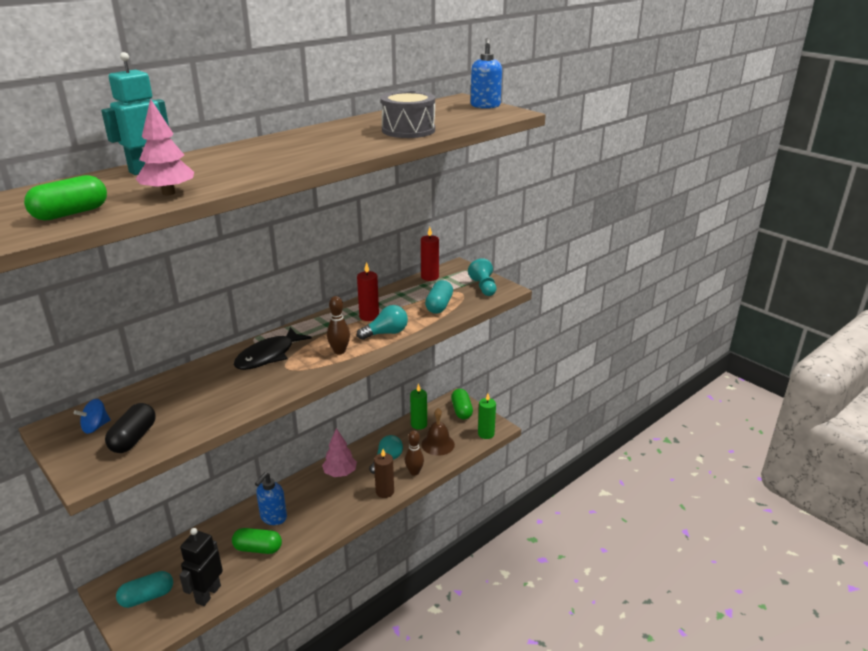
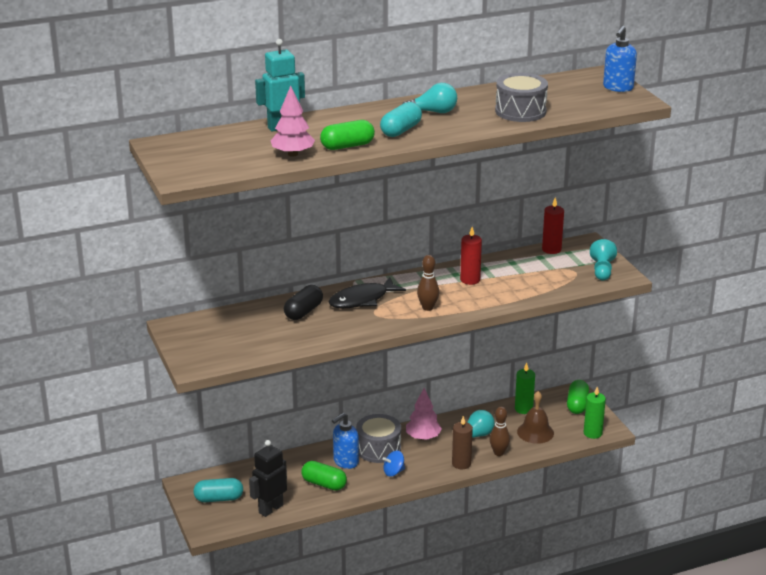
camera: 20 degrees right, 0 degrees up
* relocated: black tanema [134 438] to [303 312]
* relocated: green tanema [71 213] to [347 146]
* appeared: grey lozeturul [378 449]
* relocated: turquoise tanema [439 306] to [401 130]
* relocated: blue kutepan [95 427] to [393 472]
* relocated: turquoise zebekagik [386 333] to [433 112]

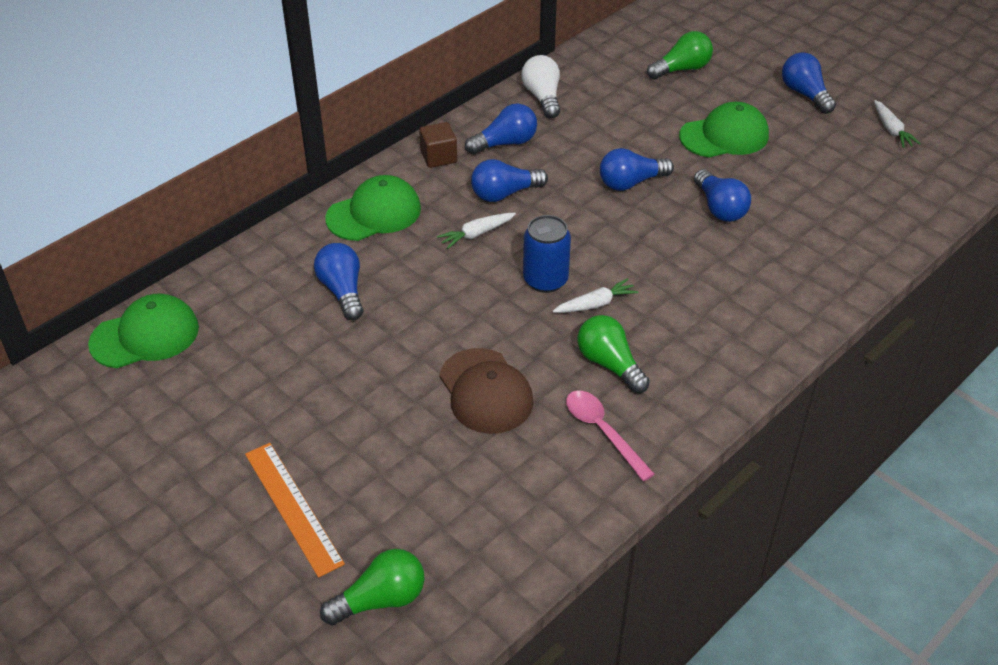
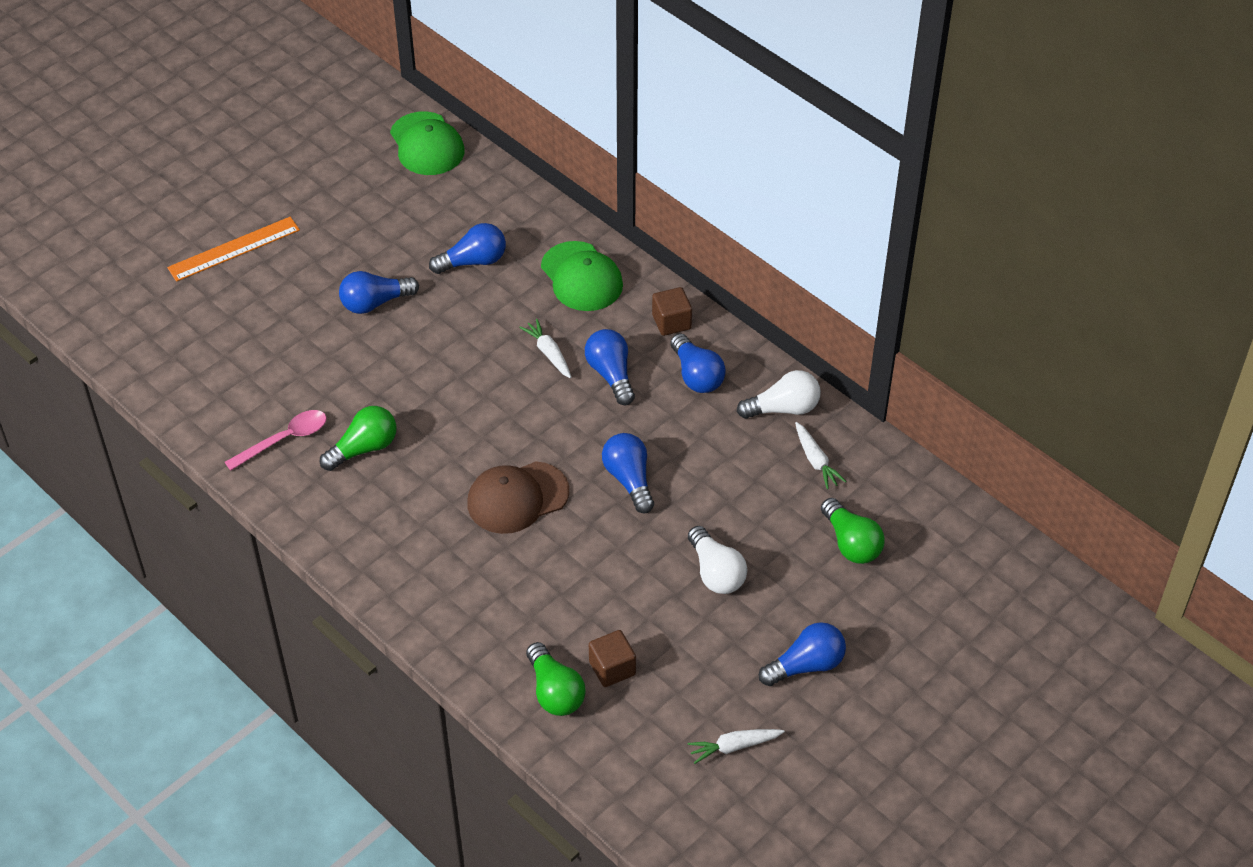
camera: 90 degrees right, 5 degrees up
* relocated: blue zebekagik [719 208] to [375 303]
* relocated: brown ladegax [485 391] to [517 498]
* relocated: green zebekagik [380 599] to [555 691]
* appeared: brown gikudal [612 668]
* exchanged: green ladegax [724 136] to white zebekagik [716 572]
* relocated: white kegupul [595 304] to [816 460]
* missing: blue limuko [545 280]

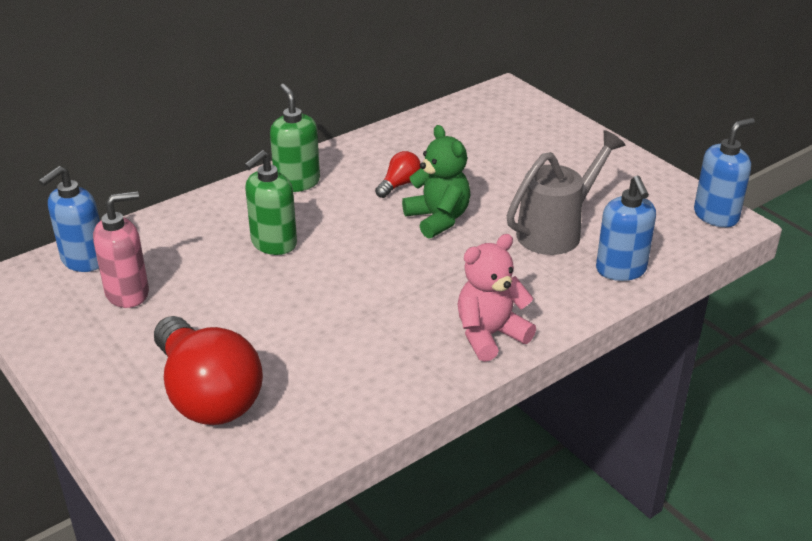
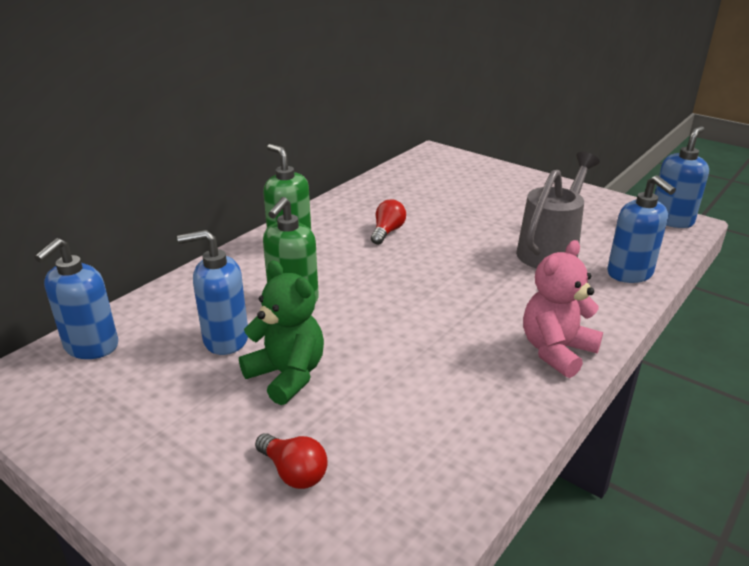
camera: 15 degrees left, 5 degrees down
* appeared: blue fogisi [225 339]
* relocated: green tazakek [438 219] to [287 375]
* size: red zebekagik [207 395] = [294 472] x0.44
* missing: pink fogisi [128 293]

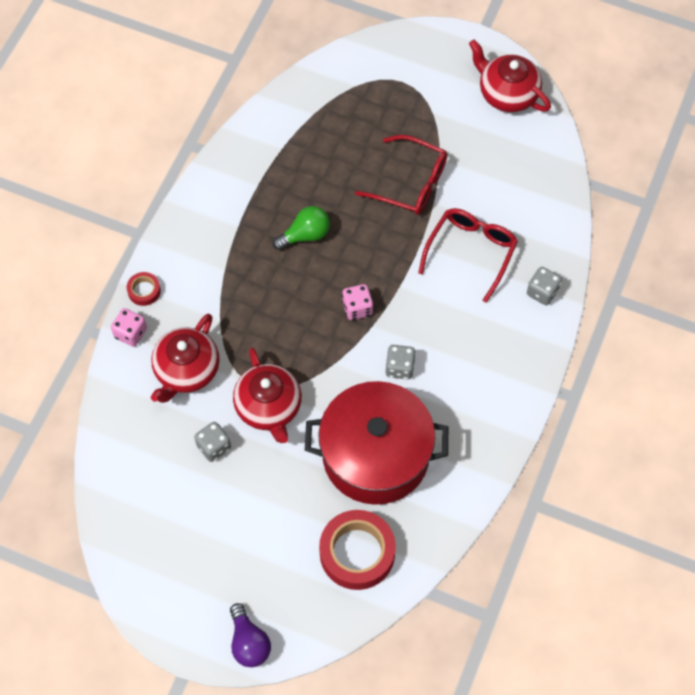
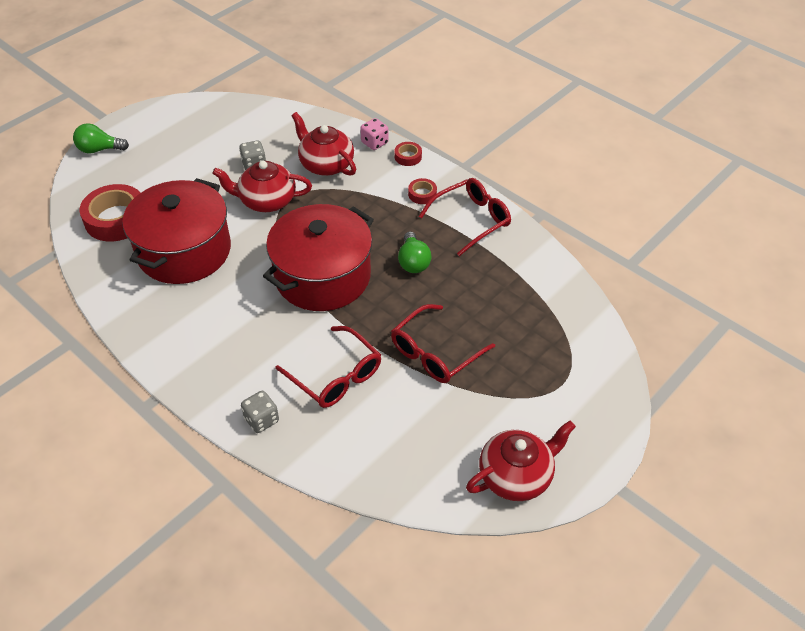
camera: 110 degrees right, 15 degrees down
* colour: purple zebekagik [249 643] to green zebekagik [99 149]
* exchanged: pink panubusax [357 308] to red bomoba [322 276]
* appeared: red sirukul [422 194]
* appeared: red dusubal [471 220]
* missing: grey panubusax [400 368]

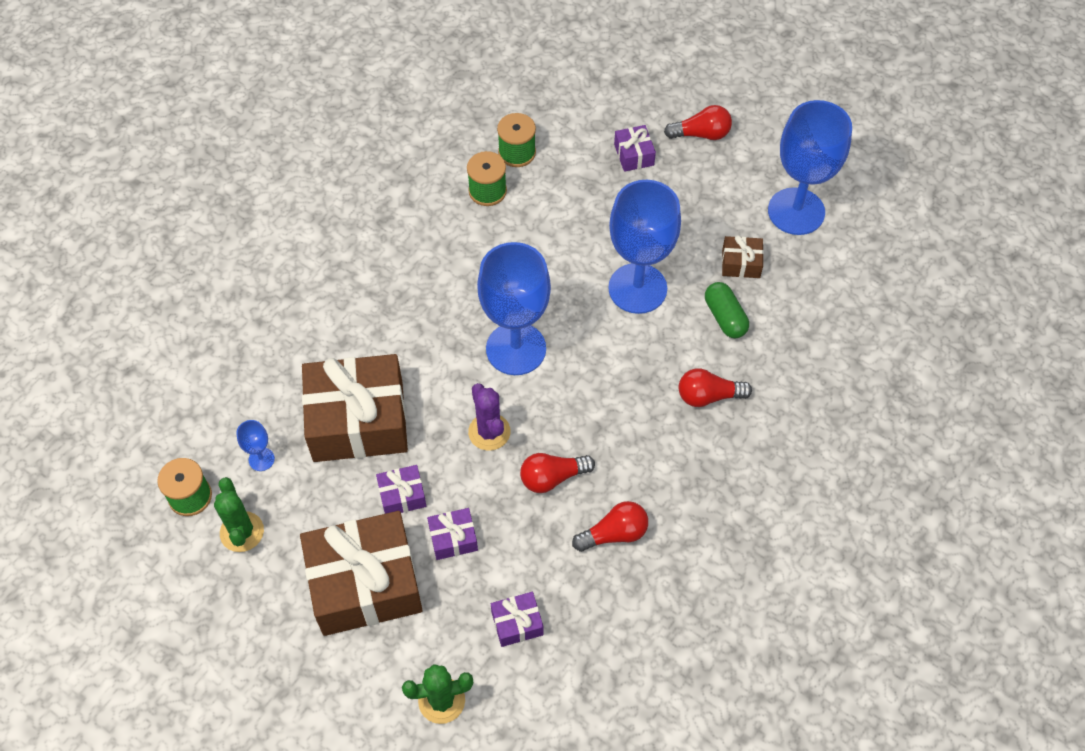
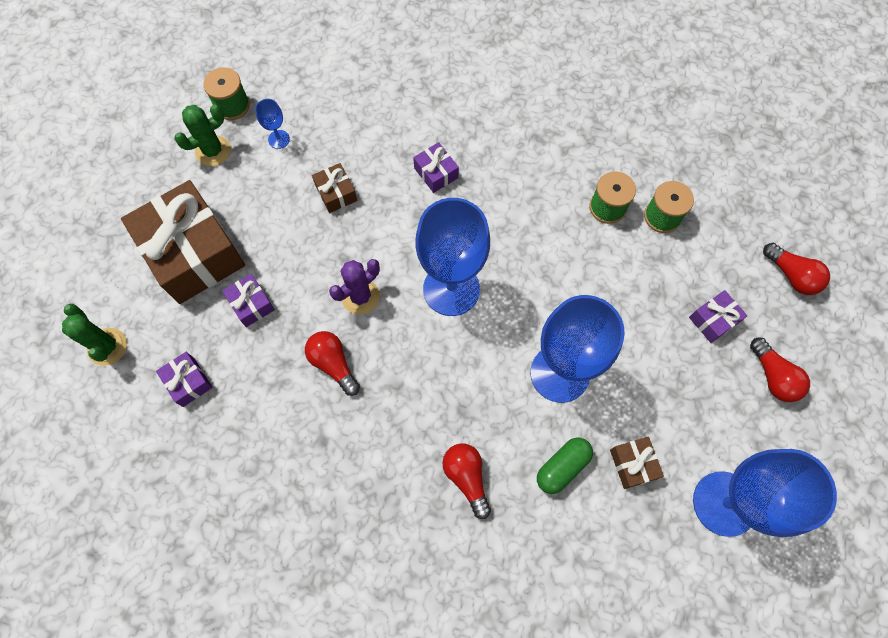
camera: 70 degrees right, 10 degrees up
* size: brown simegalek [358 421] = [336 193] x0.43
* relocated: purple simegalek [402 495] to [436 173]
* relocated: red zebekagik [614 534] to [791 275]

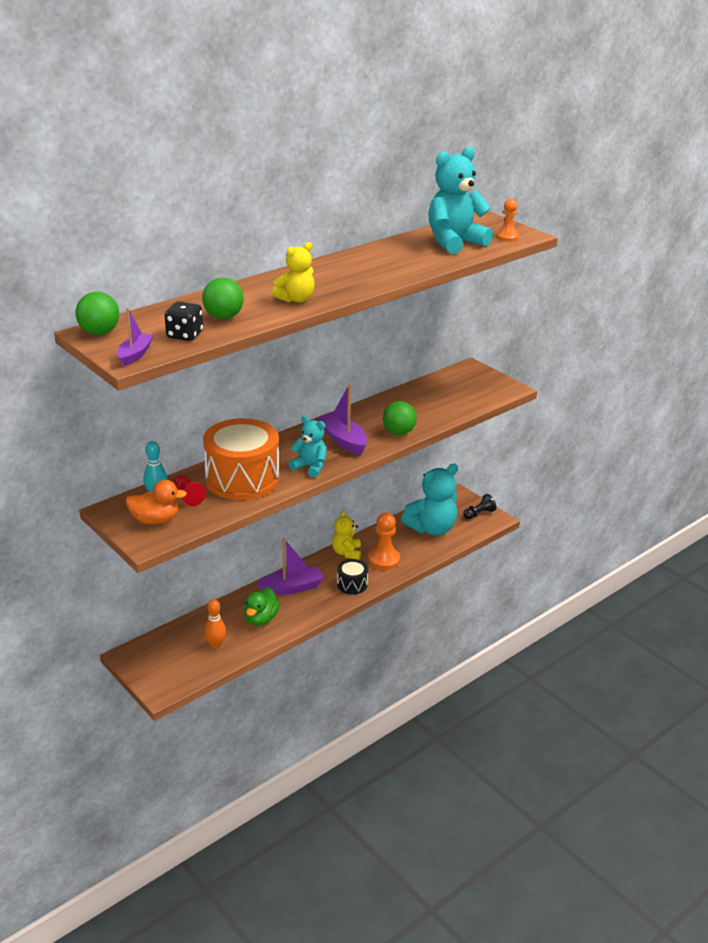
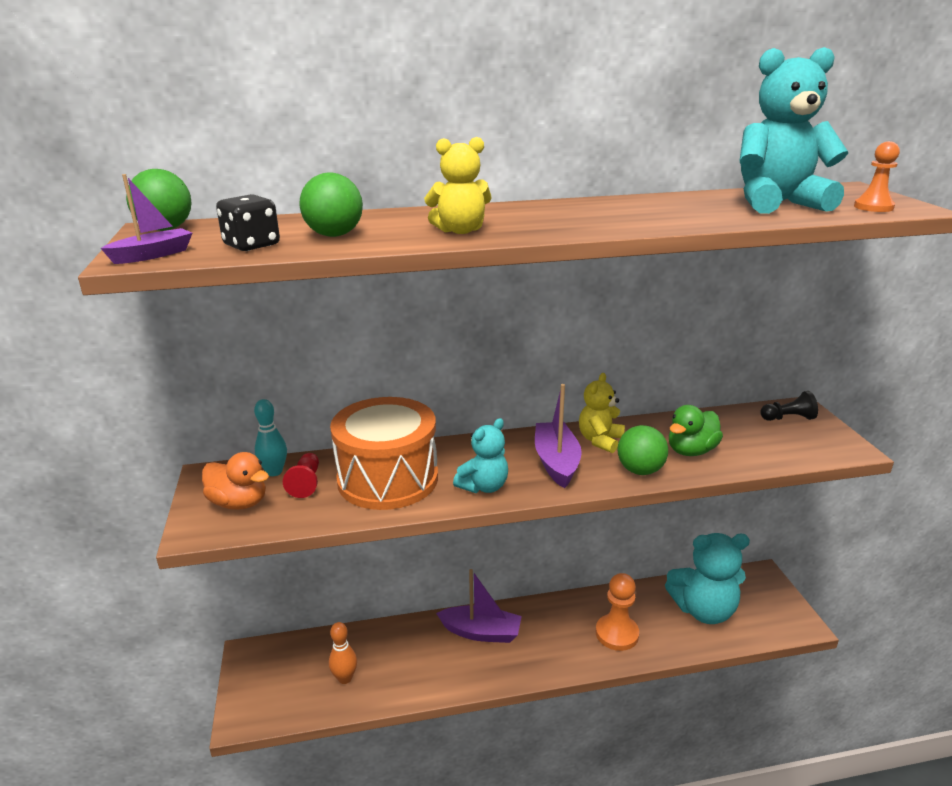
camera: 30 degrees right, 5 degrees down
* spun: turquoise tazakek [310 467] = [484 486] 75 degrees clockwise
* relocated: yellow tazakek [346 552] to [600 440]
* relocated: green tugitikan [261 619] to [691 451]
* relocated: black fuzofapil [479 514] to [788 418]
* missing: black lozeturul [352 584]

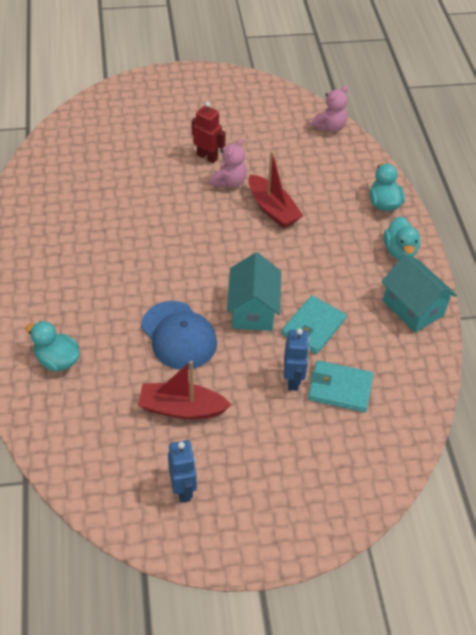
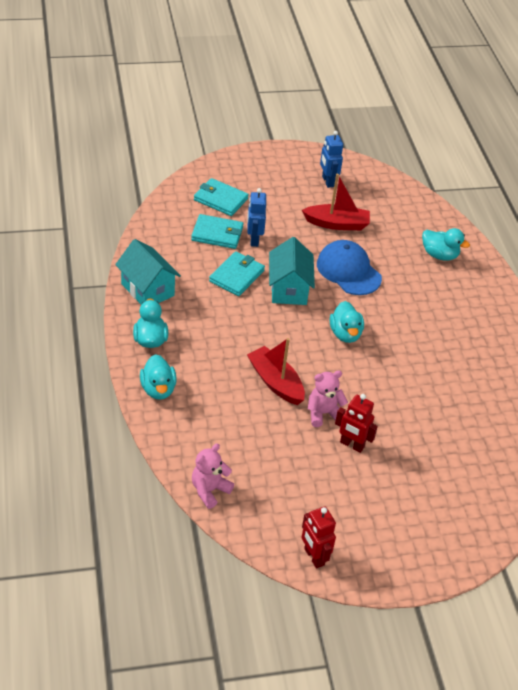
camera: 175 degrees right, 5 degrees down
* appeared: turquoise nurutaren [220 199]
* appeared: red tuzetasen [313 557]
* spun: pink tazakek [229 182] = [323 413] 45 degrees clockwise
* appeared: turquoise tugitikan [345 334]

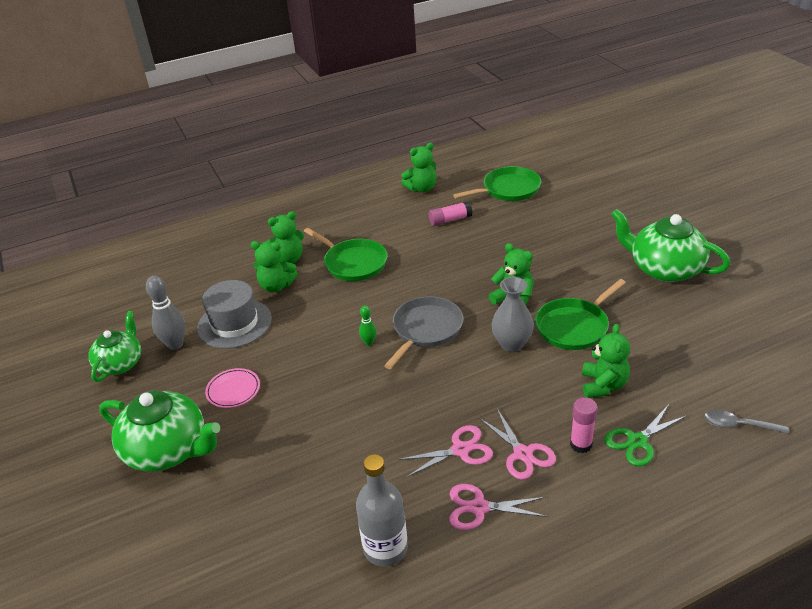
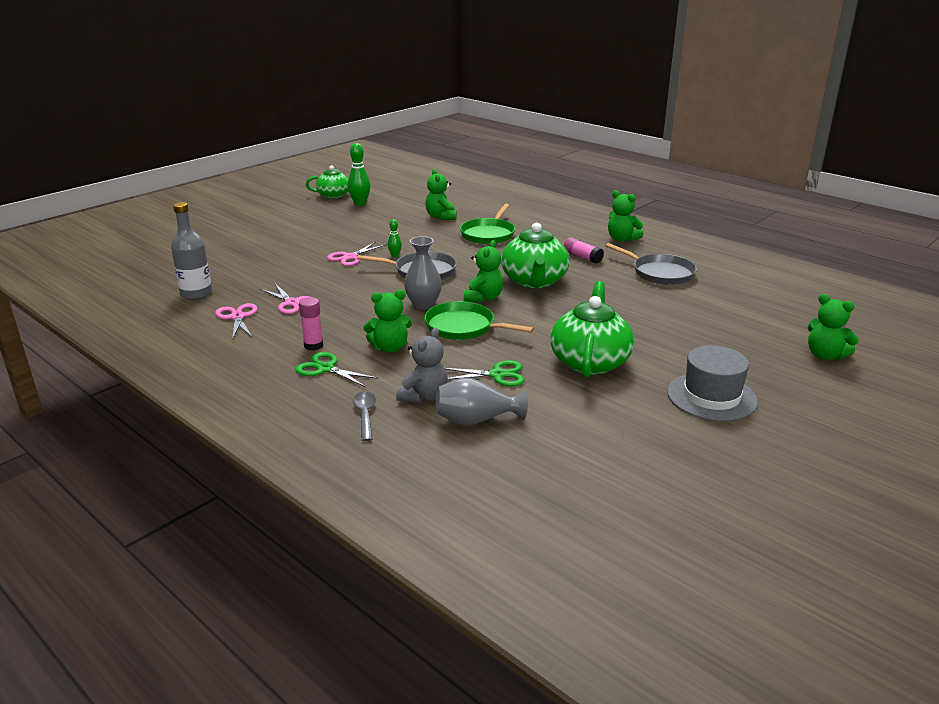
camera: 65 degrees right, 10 degrees down
* relocated: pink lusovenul [522 454] to [350 257]
* colour: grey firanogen [175 344] to green firanogen [360 204]
* appeared: grey tazakek [424 396]
* appeared: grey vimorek [476 420]
* appeared: green lusovenul [497 375]
* relocated: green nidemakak [168 450] to [534 281]
* colour: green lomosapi [508 189] to grey lomosapi [660 273]
* relocated: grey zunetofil [234 323] to [711 397]
* relocated: green tazakek [288 259] to [825 355]
* missing: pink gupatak [233 390]

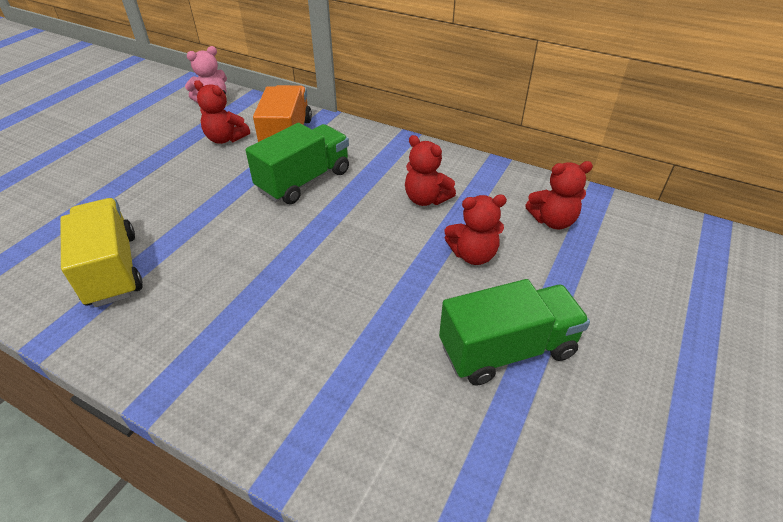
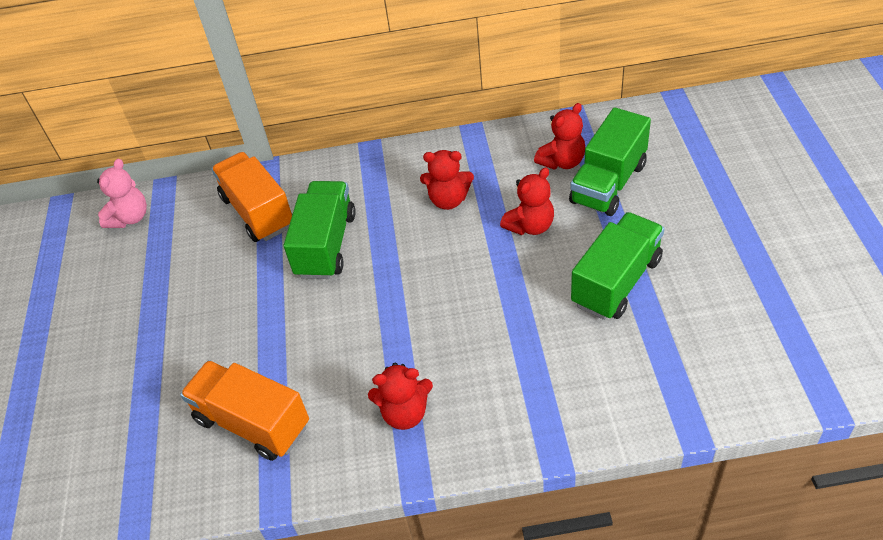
camera: 30 degrees left, 5 degrees up
* colour: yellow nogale [112 269] to orange nogale [252 423]
* relocated: red tazakek [225 139] to [405 413]
* appeared: green nogale [608 183]

